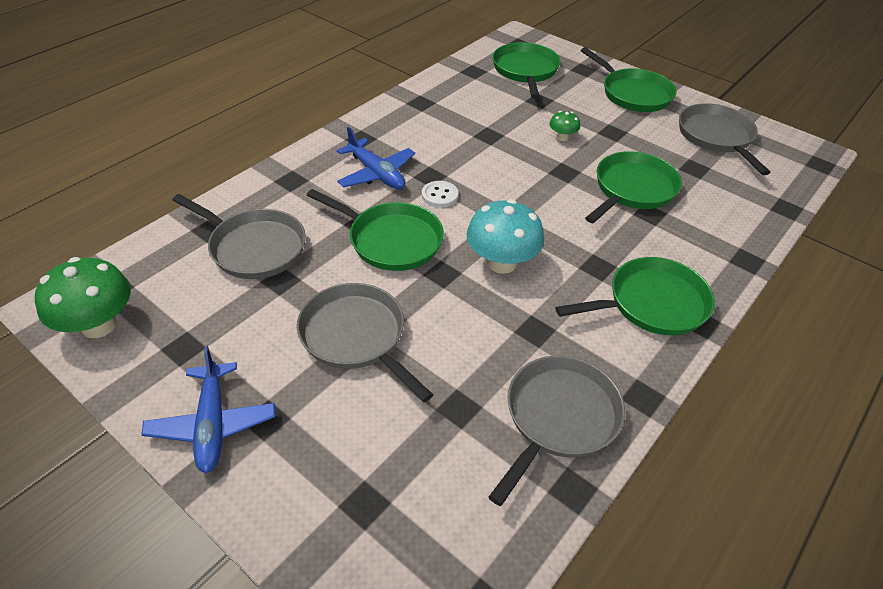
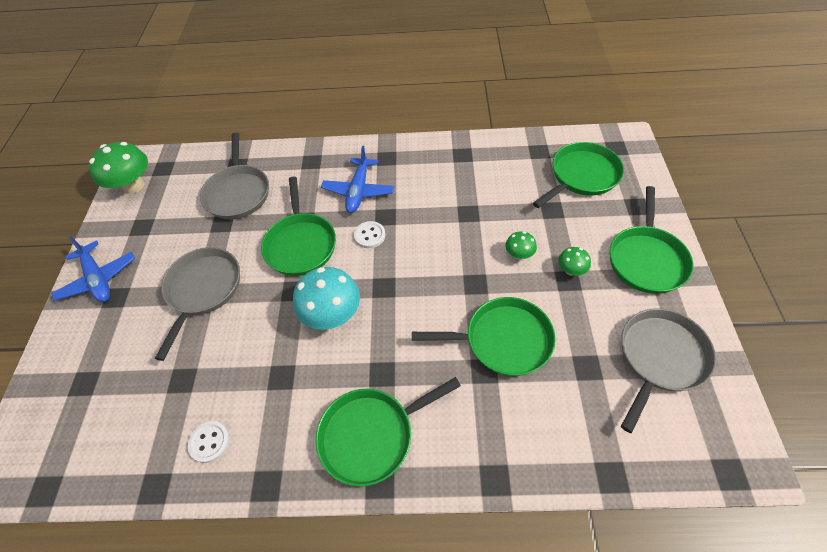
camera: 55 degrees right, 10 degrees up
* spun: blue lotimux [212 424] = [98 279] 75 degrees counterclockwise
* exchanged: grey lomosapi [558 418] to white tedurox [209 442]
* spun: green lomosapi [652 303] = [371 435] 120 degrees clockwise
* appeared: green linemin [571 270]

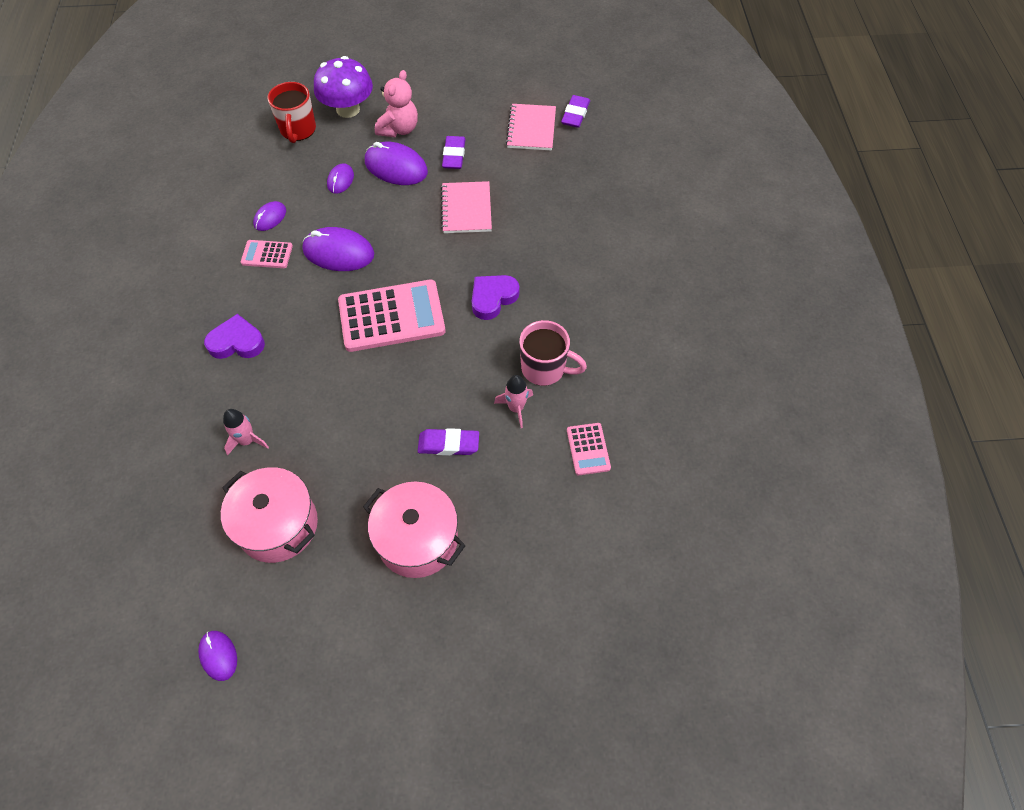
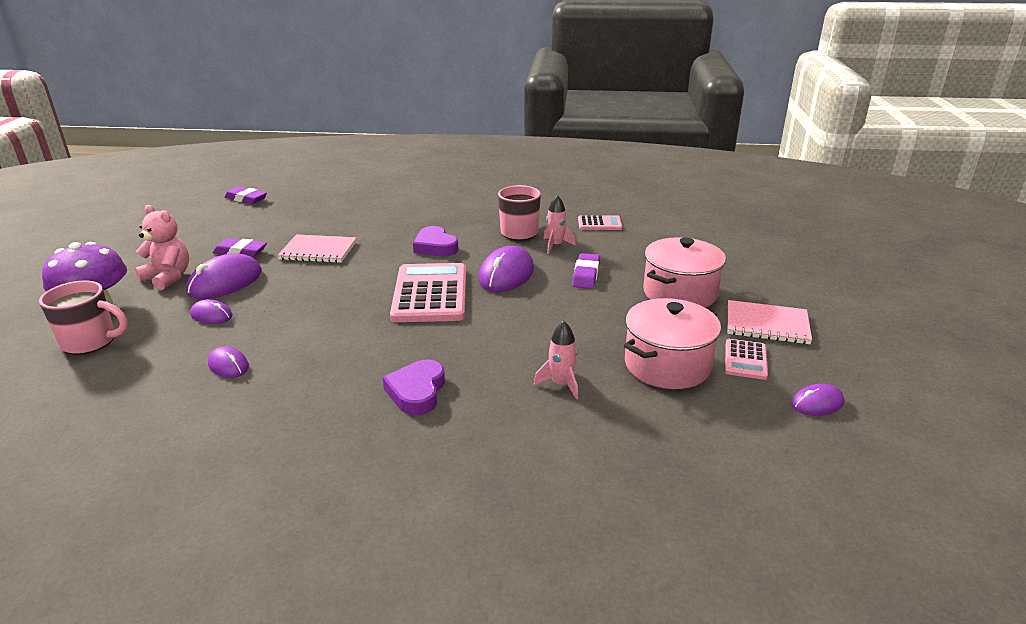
camera: 80 degrees left, 30 degrees down
* colour: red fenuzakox [298 130] to pink fenuzakox [91 342]
* relocated: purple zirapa [338 252] to [506 274]
* relocated: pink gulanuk [267 255] to [745 360]
* relocated: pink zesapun [531 129] to [767 324]

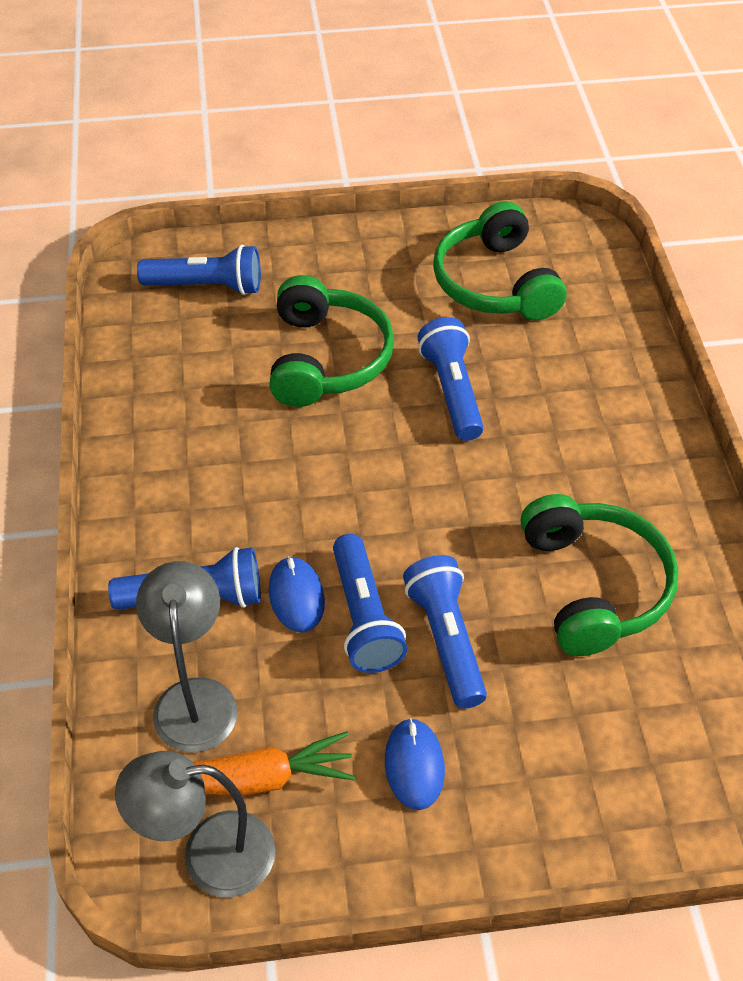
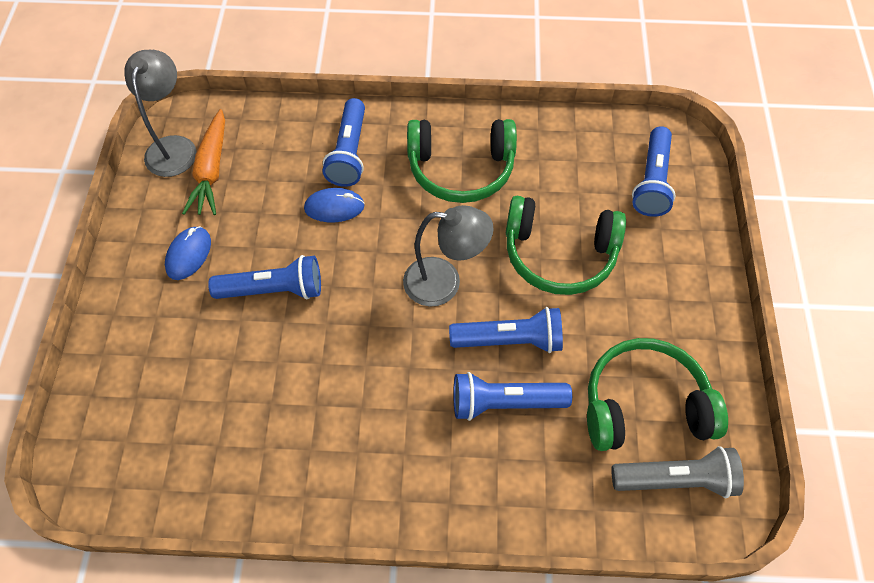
camera: 100 degrees right, 10 degrees up
* spun: blue zirapa [414 765] = [189 254] 75 degrees counterclockwise
* relocated: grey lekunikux [195 698] to [444 282]
* relocated: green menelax [593 586] to [461 169]
* relocated: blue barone [364 617] to [505 402]
* appeared: grey barone [675 479]

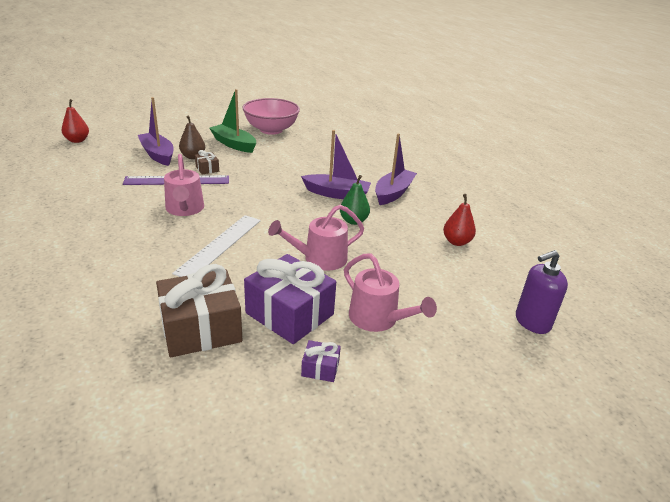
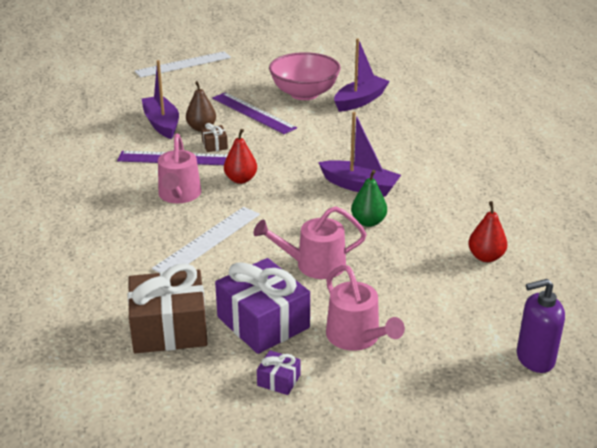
camera: 15 degrees right, 0 degrees up
* appeared: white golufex [183 64]
* exchanged: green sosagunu [234 144] to purple golufex [253 113]
* relocated: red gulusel [77 140] to [241 179]
* relocated: purple sosagunu [393 193] to [360 101]

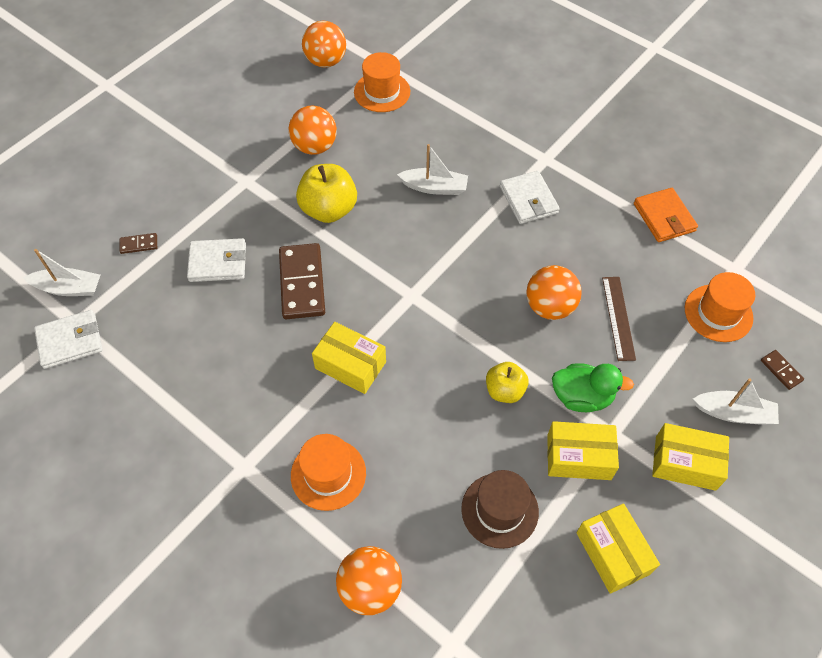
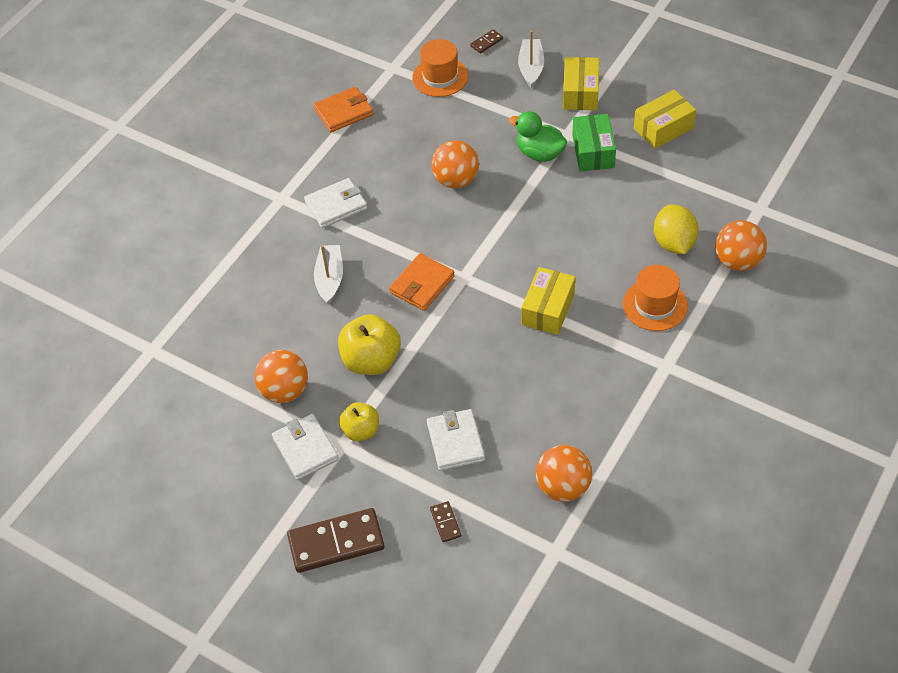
camera: 95 degrees left, 5 degrees down
* relocated: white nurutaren [70 341] to [305 449]
* relocated: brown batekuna [302 283] to [336 542]
* relocated: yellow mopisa [504 390] to [361 431]
* appeared: orange nurutaren [422 284]
* spun: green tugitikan [582 397] = [539 153] 60 degrees counterclockwise
* relocated: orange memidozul [326 61] to [563 487]
* colour: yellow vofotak [578 457] to green vofotak [593 151]
* appeared: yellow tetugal [674 243]
* missing: white sosagunu [68 288]
* missing: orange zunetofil [382 92]
* missing: brown zunetofil [499 510]
* missing: brown golufex [618 318]

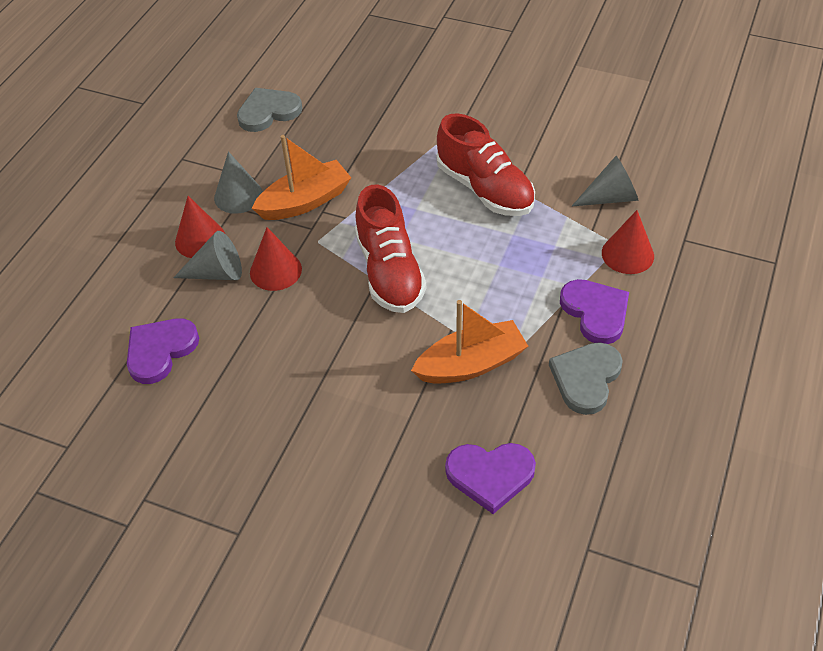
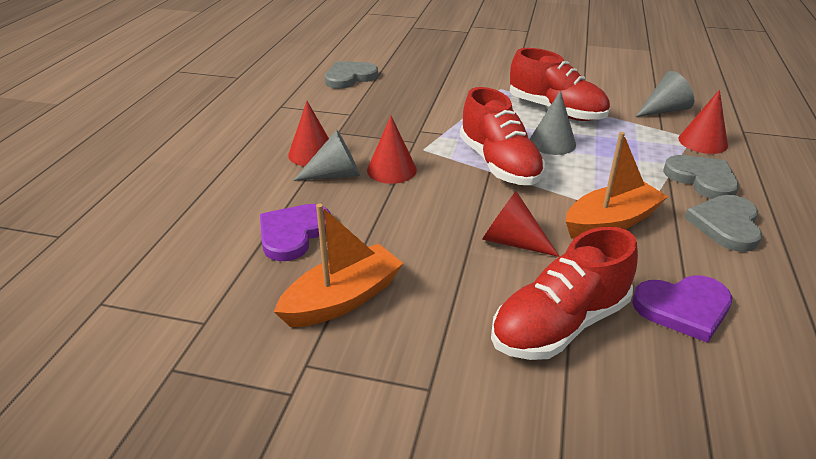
camera: 10 degrees left, 15 degrees down
* relocated: orange sosagunu [305 201] to [342 299]
* appeared: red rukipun [512 242]
* appeared: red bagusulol [559 325]
* relocated: grey rukipun [238 196] to [552 143]
* colour: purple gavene [595 312] to grey gavene [702 179]

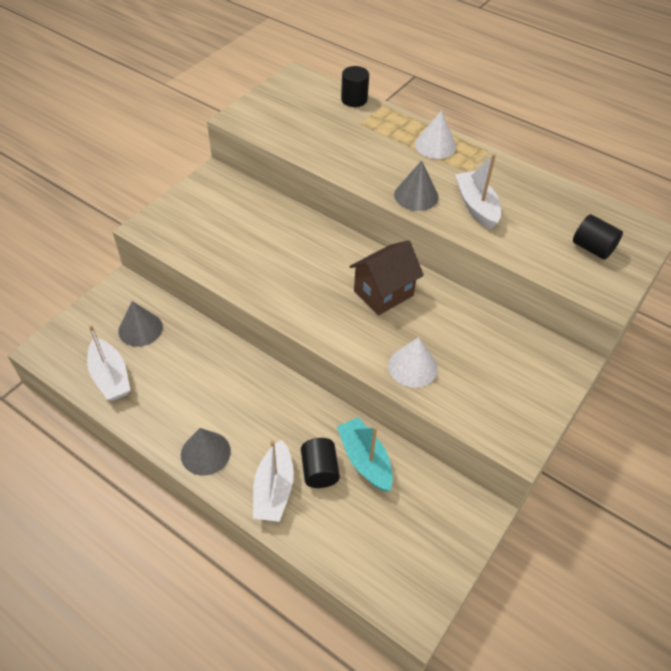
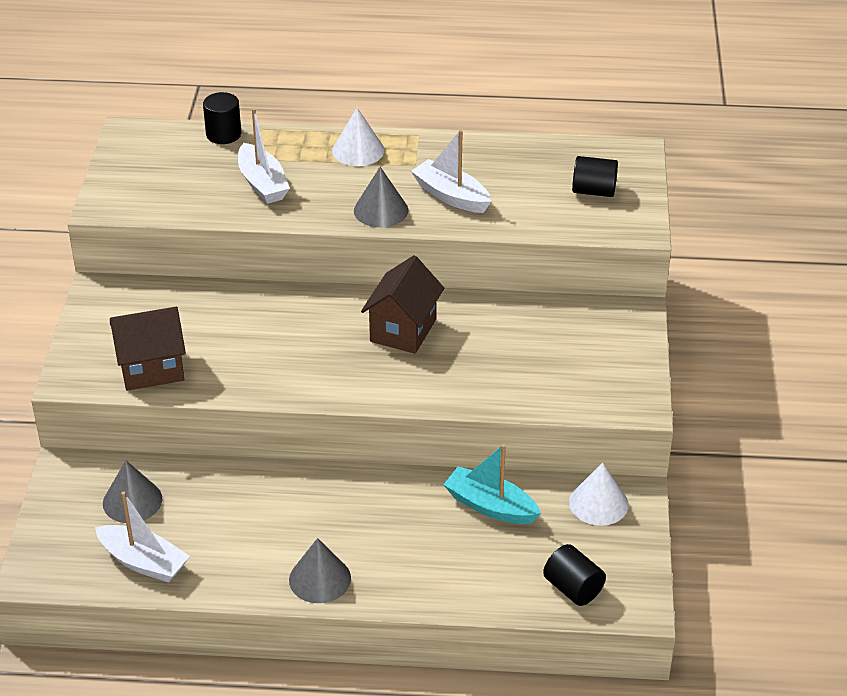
camera: 30 degrees left, 10 degrees down
* appeared: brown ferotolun [151 369]
* relocated: white sosagunu [274 489] to [262 184]
* relocated: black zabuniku [319 471] to [573 588]
* relocated: white rukipun [413 367] to [598 503]

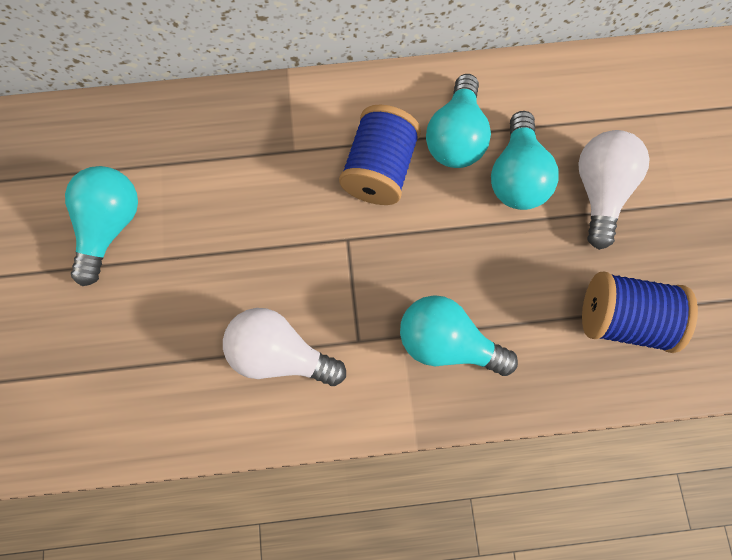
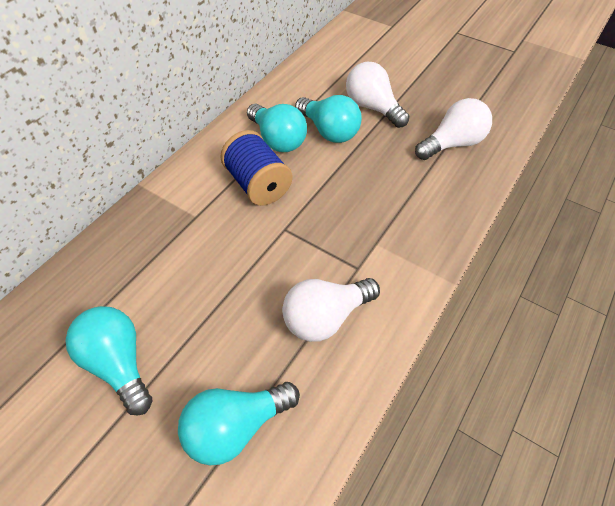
camera: 50 degrees left, 20 degrees down
* relocated: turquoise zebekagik [446 342] to [236 427]
* exchanged: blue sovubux [621 318] to white zebekagik [452 144]

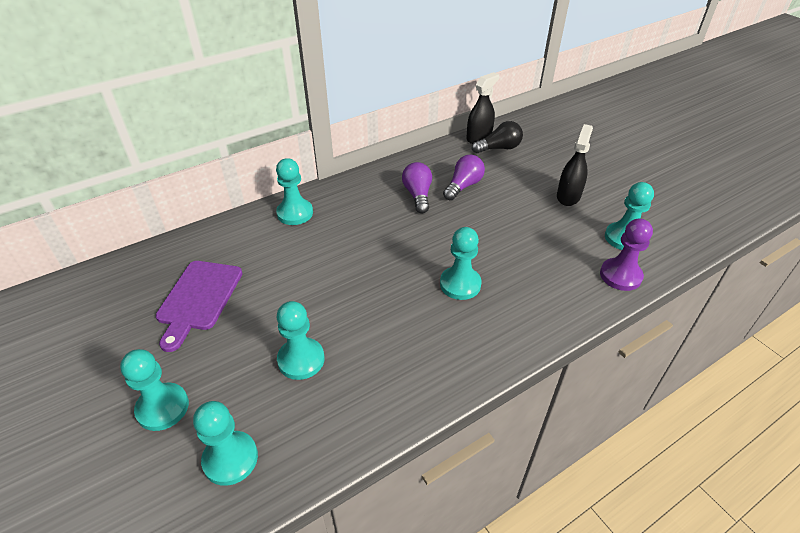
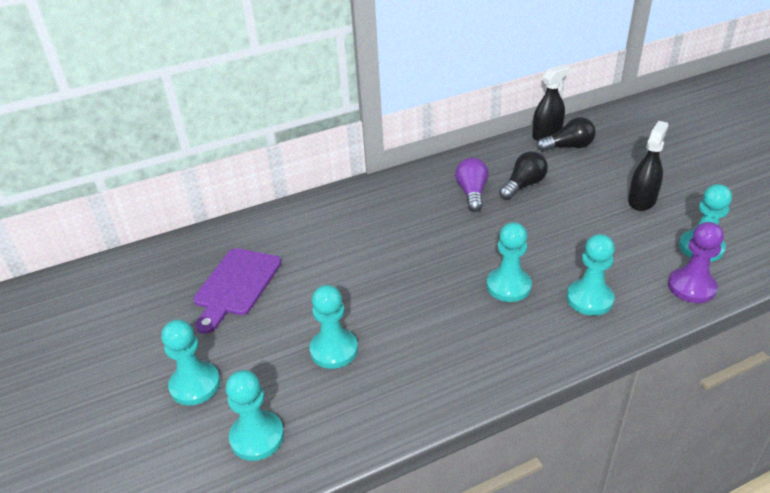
camera: 10 degrees right, 5 degrees down
* colour: purple zebekagik [463 186] to black zebekagik [523 185]
* relocated: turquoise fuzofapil [295 213] to [589 299]

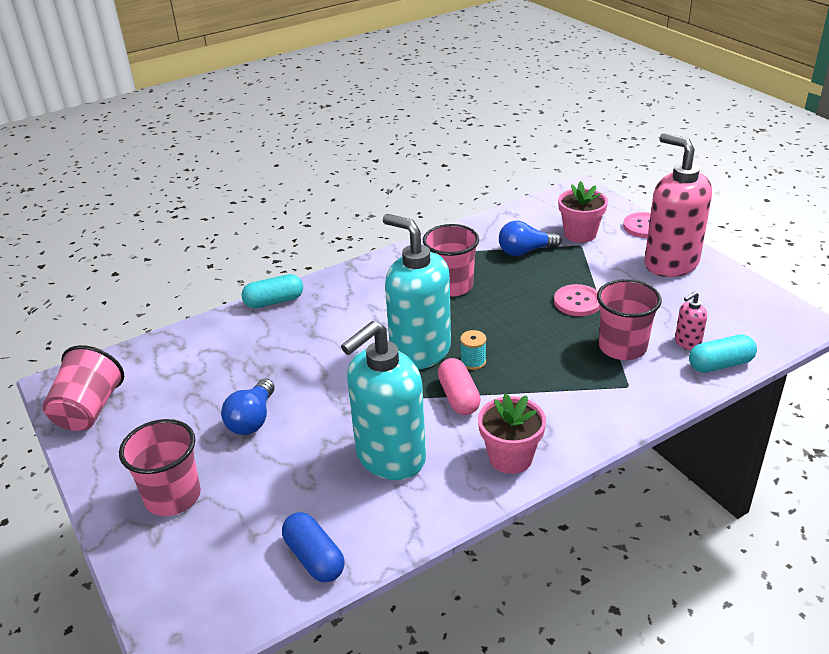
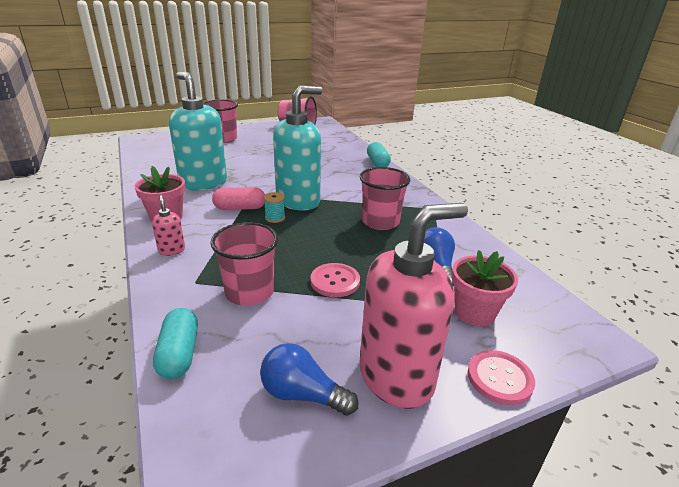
camera: 95 degrees right, 5 degrees down
* relocated: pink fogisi [687 343] to [172 250]
* relocated: blue zebekagik [252 419] to [302 394]
* missing: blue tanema [314 558]

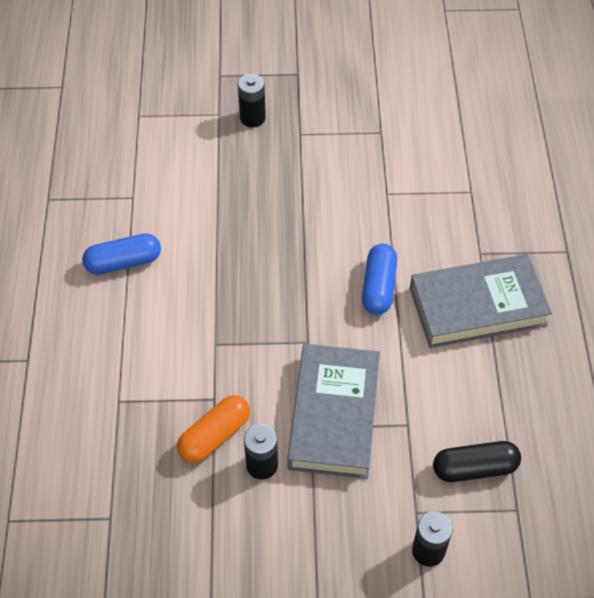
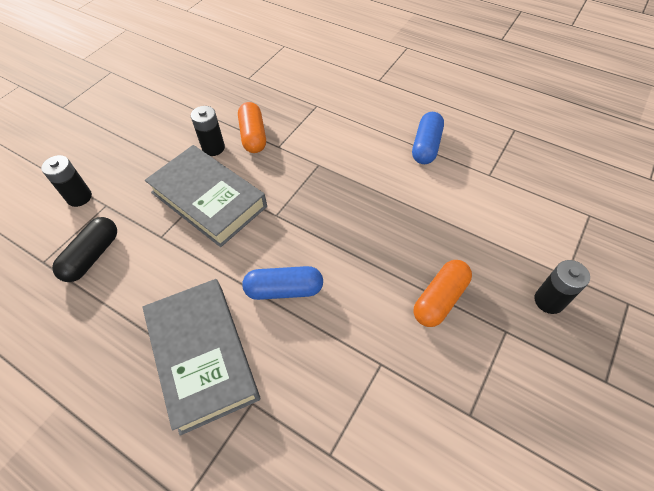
camera: 125 degrees right, 0 degrees up
* spun: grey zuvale [477 306] = [202 356] 45 degrees counterclockwise
* spun: blue tanema [378 287] = [284 290] 45 degrees counterclockwise
* appeared: orange tanema [440 299]

